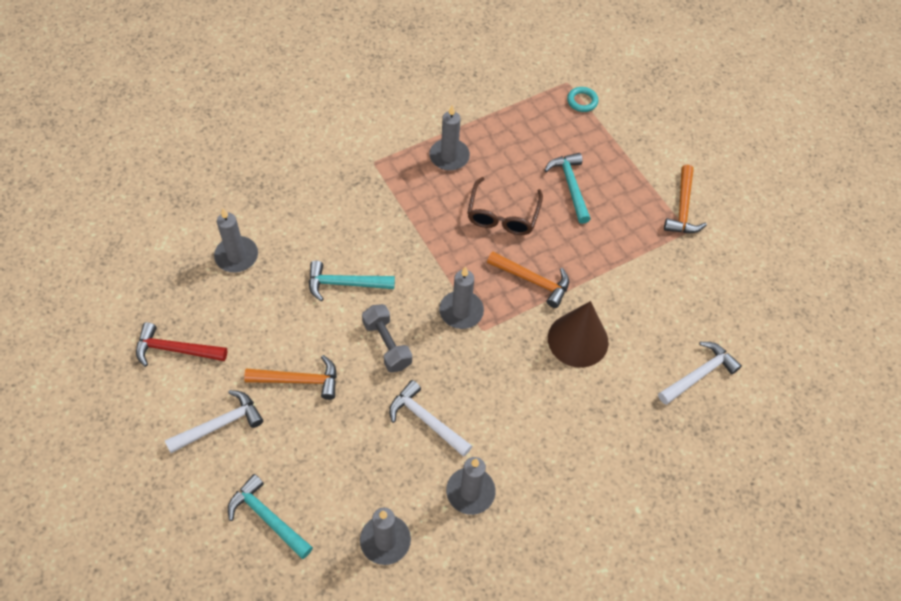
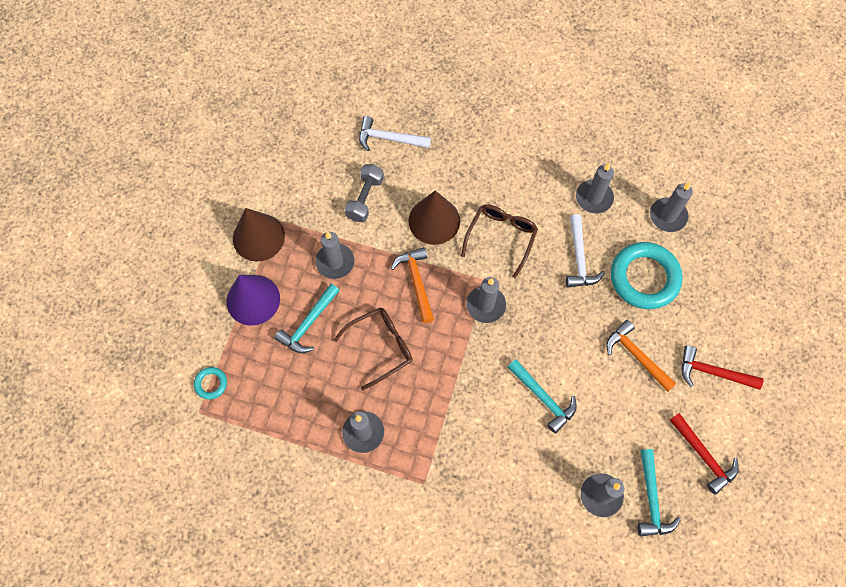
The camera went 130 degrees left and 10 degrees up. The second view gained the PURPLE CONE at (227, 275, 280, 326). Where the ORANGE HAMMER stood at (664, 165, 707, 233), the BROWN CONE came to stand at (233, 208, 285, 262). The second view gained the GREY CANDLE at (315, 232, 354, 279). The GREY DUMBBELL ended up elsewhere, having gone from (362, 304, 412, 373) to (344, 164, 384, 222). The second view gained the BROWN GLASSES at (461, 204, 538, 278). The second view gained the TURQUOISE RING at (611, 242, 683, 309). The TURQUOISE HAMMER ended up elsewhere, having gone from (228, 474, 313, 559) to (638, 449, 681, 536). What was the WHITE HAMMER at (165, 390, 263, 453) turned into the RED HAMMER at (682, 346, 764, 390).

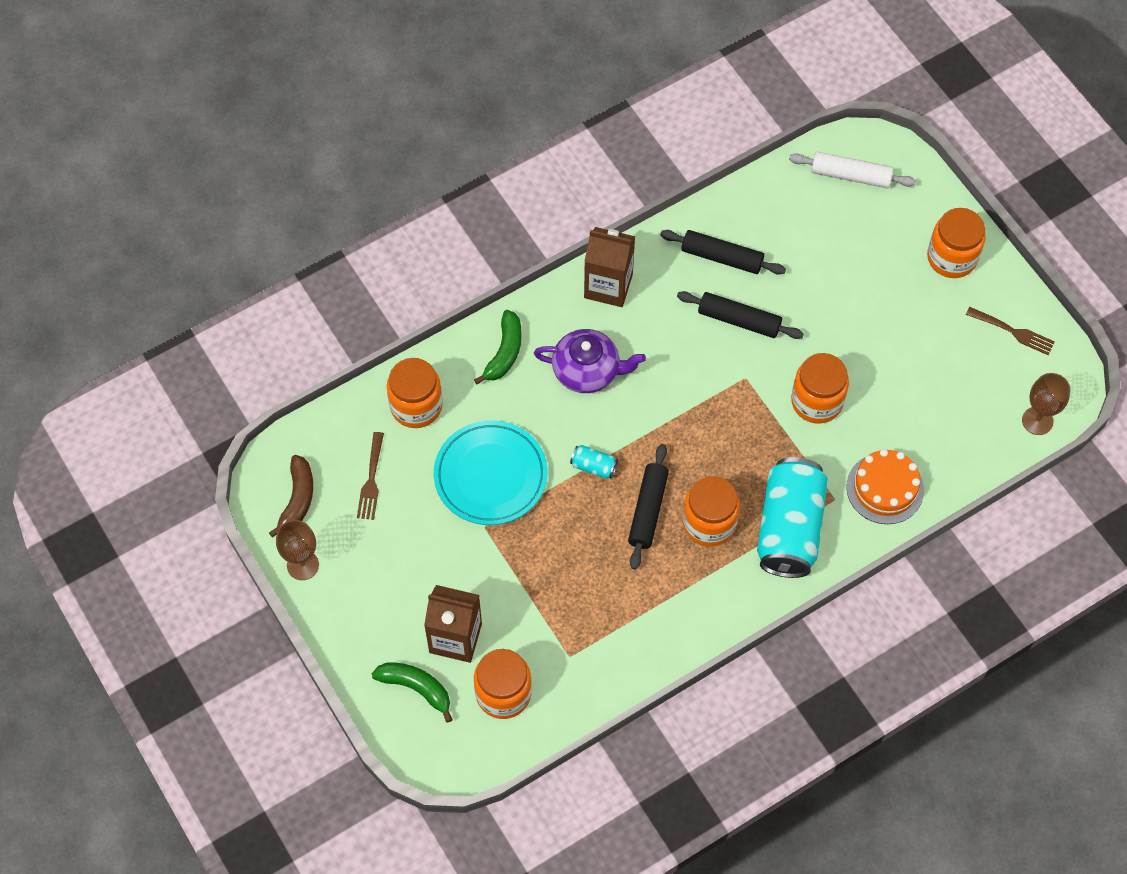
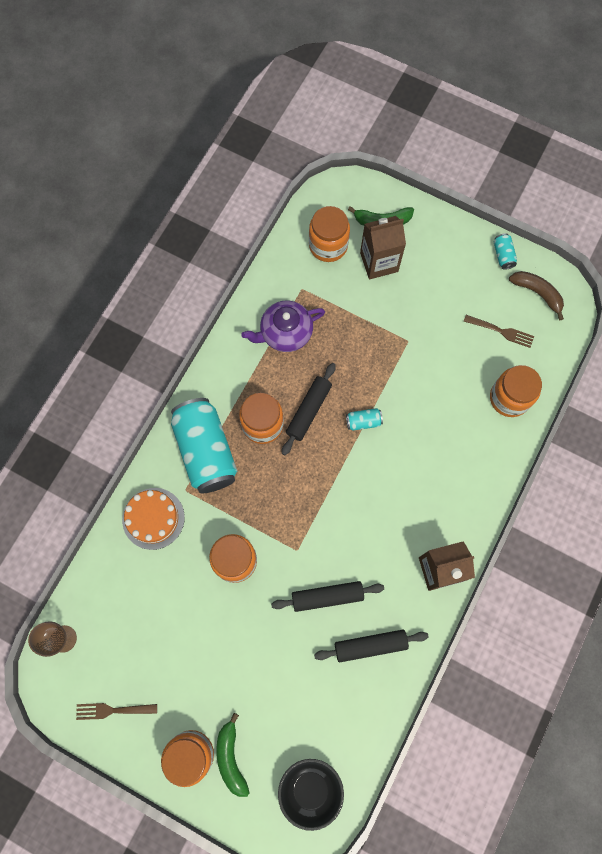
The camera went 150 degrees right and 10 degrees up. The GREEN BANANA ended up elsewhere, having gone from (474, 310, 522, 384) to (216, 713, 250, 797). The PURPLE TEAPOT ended up elsewhere, having gone from (534, 329, 646, 393) to (242, 300, 325, 352). Where the WHITE ROLLING PIN stood at (789, 152, 916, 188), the BLACK BOWL came to stand at (278, 759, 344, 831). The BLACK ROLLING PIN at (628, 444, 669, 570) ended up facing another way, 45 degrees clockwise from before. The BROWN FORK at (357, 432, 384, 520) ended up facing another way, 135 degrees clockwise from before. Where the BROWN GOBLET stood at (276, 520, 319, 580), the TURQUOISE CAN came to stand at (494, 233, 517, 270). The BROWN BANANA at (269, 455, 313, 538) ended up facing another way, 150 degrees clockwise from before. The second view lost the TURQUOISE PLATE at (434, 420, 547, 525).

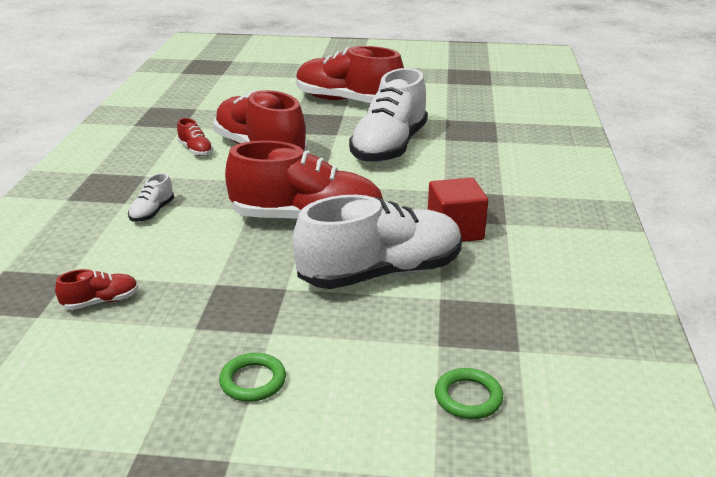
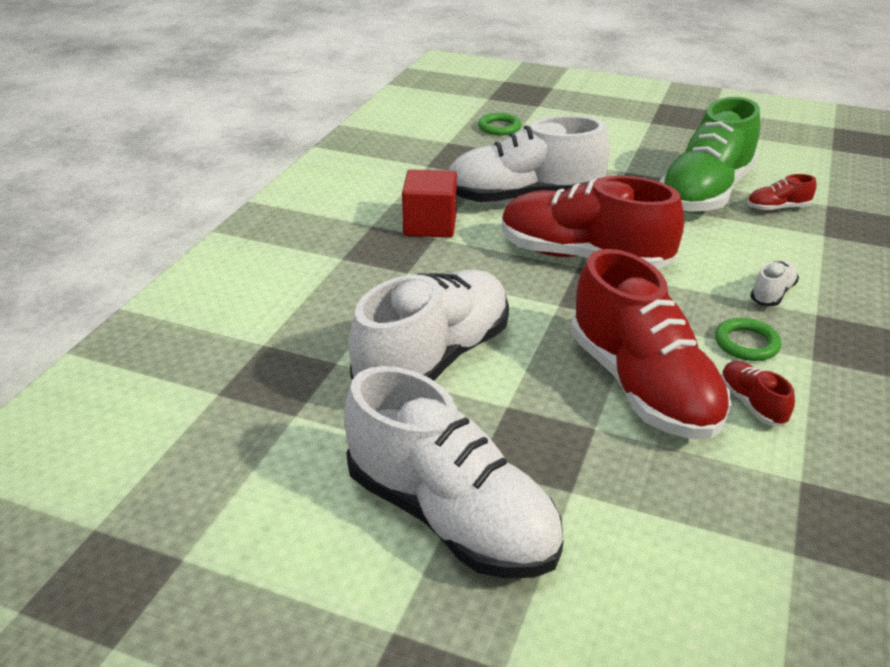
The camera went 165 degrees left and 5 degrees up. What was the RED SHOE at (296, 46, 404, 103) turned into the WHITE SHOE at (344, 366, 564, 578). The second view gained the GREEN SHOE at (660, 97, 760, 213). The GREEN RING ended up elsewhere, having gone from (219, 353, 286, 402) to (715, 318, 781, 361).

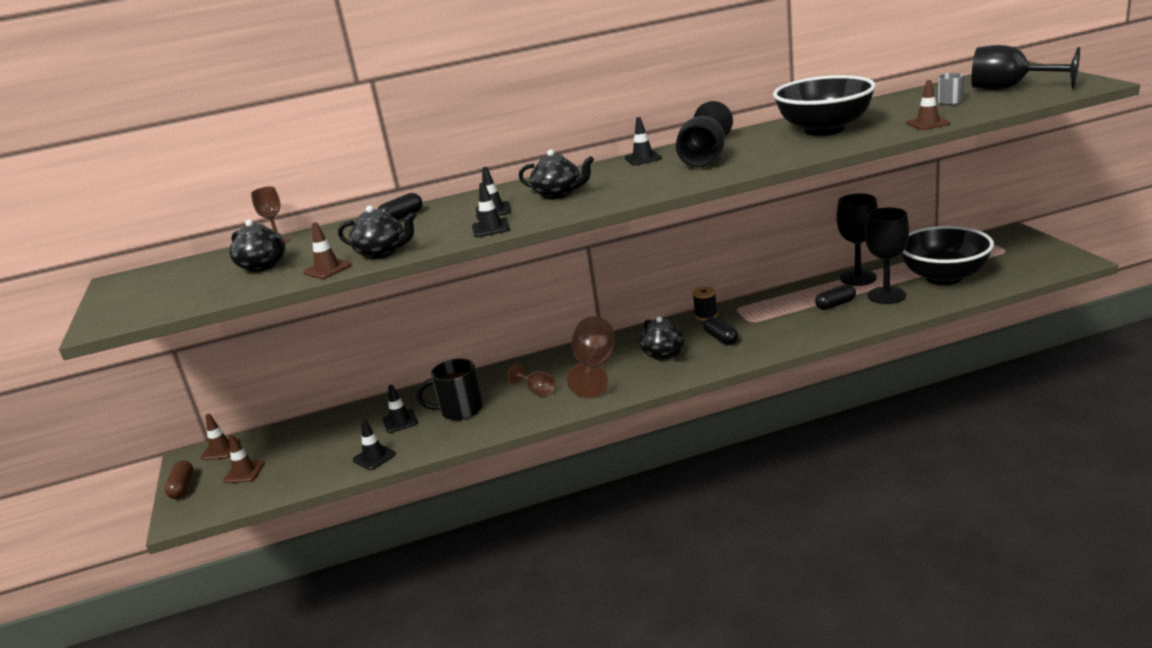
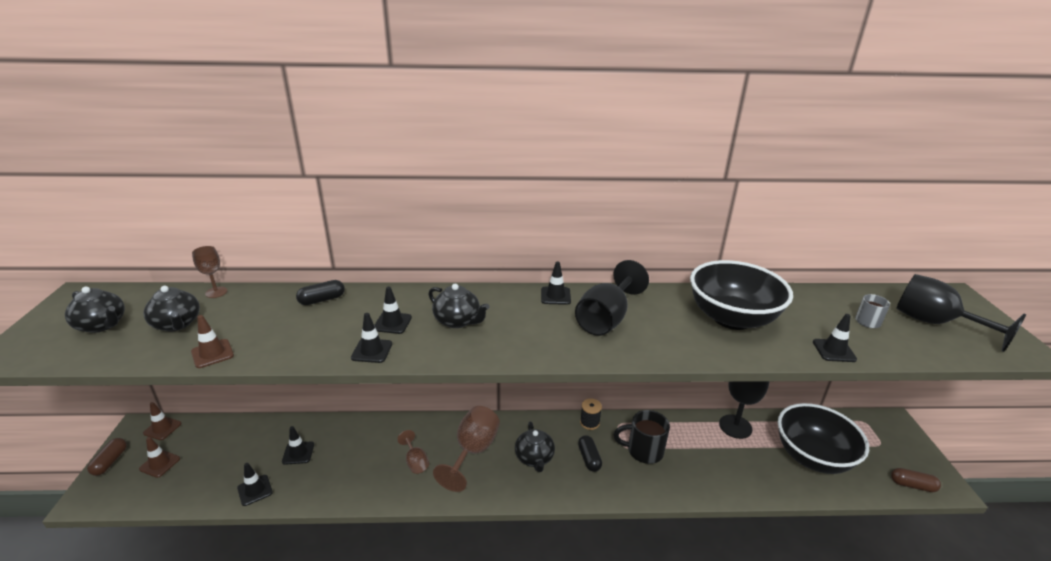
The camera went 10 degrees right and 5 degrees up. The BLACK TEAPOT ended up elsewhere, having gone from (338, 205, 416, 259) to (65, 287, 125, 333). The BLACK MUG ended up elsewhere, having gone from (416, 359, 483, 420) to (614, 410, 670, 464). What was the BROWN TRAFFIC CONE at (906, 80, 950, 130) turned into the BLACK TRAFFIC CONE at (813, 314, 857, 362). The second view gained the BROWN CAPSULE at (891, 468, 941, 492). The second view lost the BLACK CAPSULE at (815, 284, 856, 310). The second view lost the BLACK GOBLET at (865, 207, 909, 304).

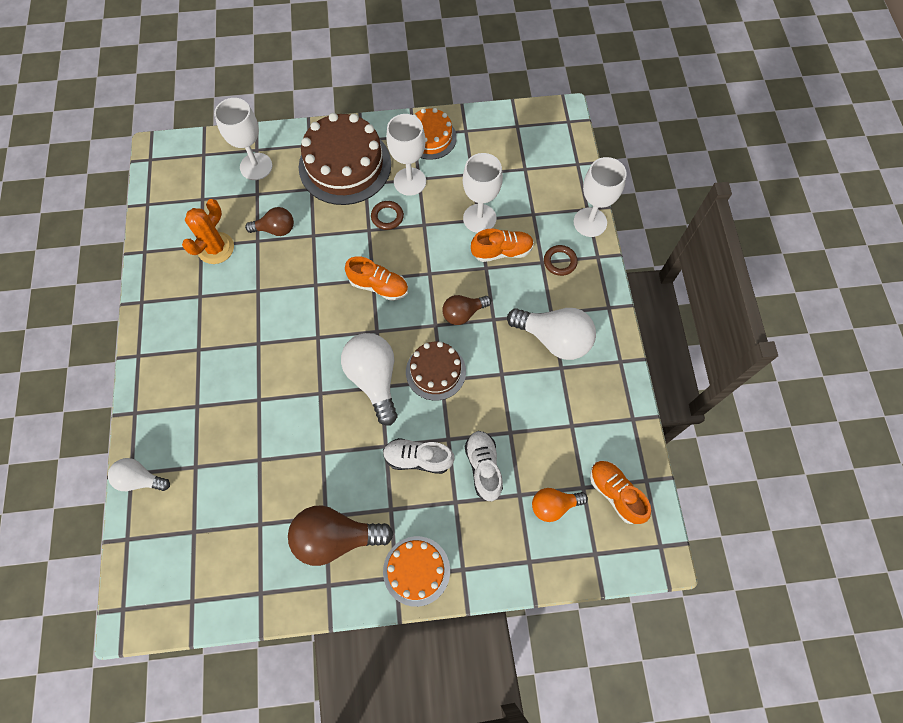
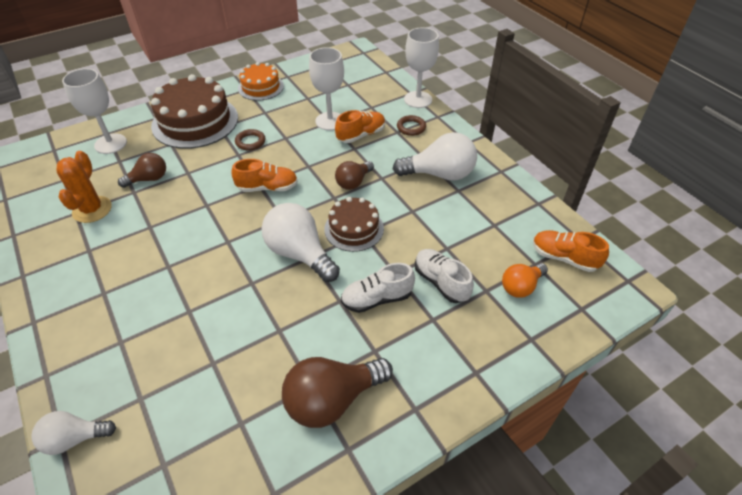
The camera went 25 degrees left and 20 degrees down. The second view lost the ORANGE CAKE at (383, 536, 450, 607). The second view lost the WHITE GOBLET at (386, 114, 426, 196).

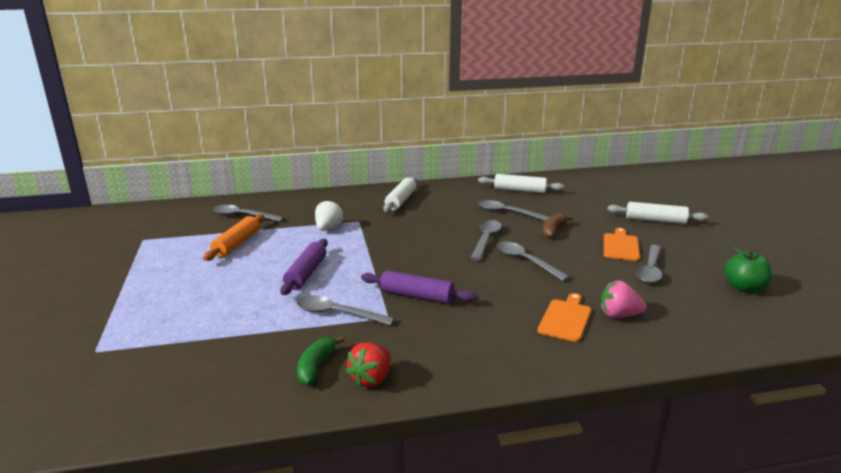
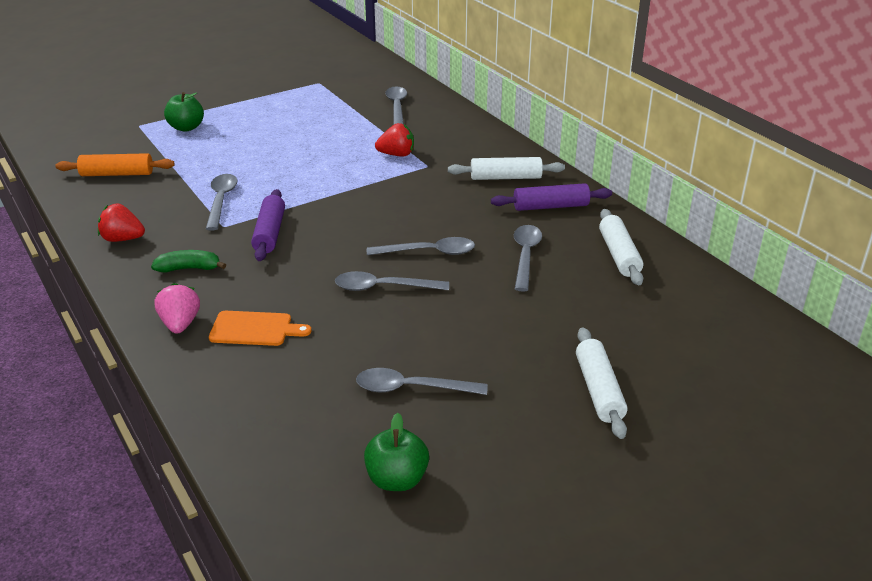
The camera went 70 degrees right and 10 degrees up. The ORANGE ROLLING PIN ended up elsewhere, having gone from (203, 214, 264, 261) to (55, 153, 175, 176). The GREEN BANANA ended up elsewhere, having gone from (297, 336, 344, 385) to (151, 250, 226, 272). The PINK STRAWBERRY ended up elsewhere, having gone from (601, 280, 647, 318) to (155, 283, 200, 334). The second view gained the GREEN APPLE at (164, 92, 204, 132). The GREY SPOON at (497, 241, 570, 281) ended up facing another way, 120 degrees counterclockwise from before. What was the WHITE STRAWBERRY at (315, 199, 344, 231) turned into the RED STRAWBERRY at (375, 123, 414, 157). The PURPLE ROLLING PIN ended up elsewhere, having gone from (280, 239, 328, 295) to (491, 183, 612, 211). The second view lost the BROWN BANANA at (543, 213, 573, 238). The second view lost the ORANGE CUTTING BOARD at (604, 228, 640, 261).

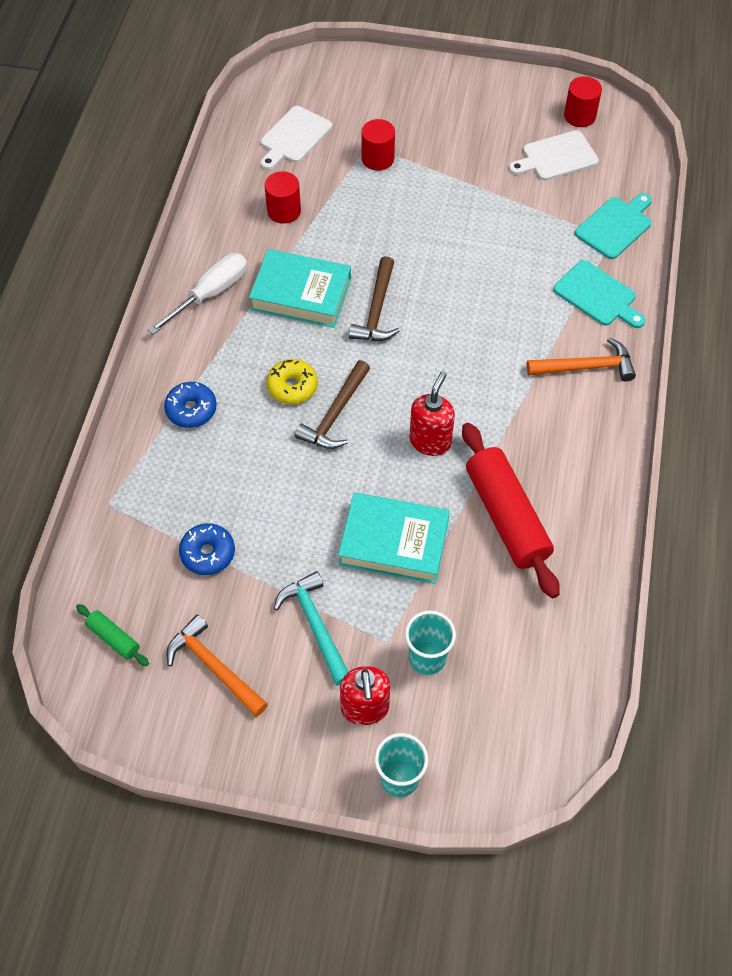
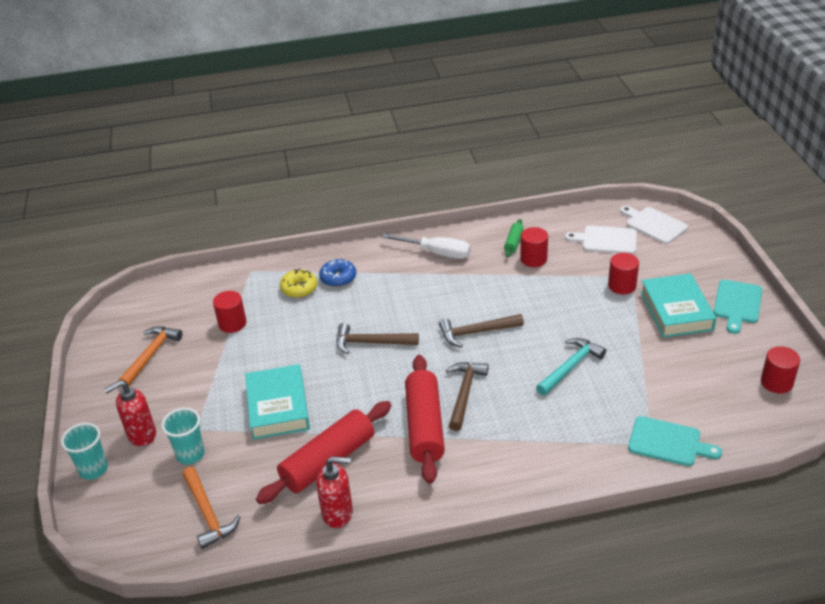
The camera went 70 degrees right and 20 degrees down. The ORANGE HAMMER ended up elsewhere, having gone from (527, 338, 636, 382) to (182, 467, 241, 549). Where the BLUE DONUT stood at (179, 523, 235, 575), the RED CYLINDER came to stand at (213, 291, 247, 333). The YELLOW DONUT ended up elsewhere, having gone from (266, 359, 318, 404) to (280, 268, 317, 298). The RED SOAP DISPENSER ended up elsewhere, having gone from (410, 371, 455, 456) to (316, 456, 353, 528). The second view gained the RED ROLLING PIN at (405, 355, 445, 484). The second view gained the BROWN HAMMER at (446, 362, 489, 431). The GREEN ROLLING PIN ended up elsewhere, having gone from (76, 604, 149, 666) to (504, 219, 524, 257). The TURQUOISE HAMMER ended up elsewhere, having gone from (274, 571, 348, 686) to (536, 338, 606, 396). The WHITE CUTTING BOARD ended up elsewhere, having gone from (509, 130, 599, 180) to (620, 206, 688, 244). The TURQUOISE BOOK ended up elsewhere, having gone from (249, 249, 351, 328) to (640, 273, 717, 338). The TURQUOISE CUTTING BOARD ended up elsewhere, having gone from (553, 260, 646, 328) to (713, 280, 762, 334).

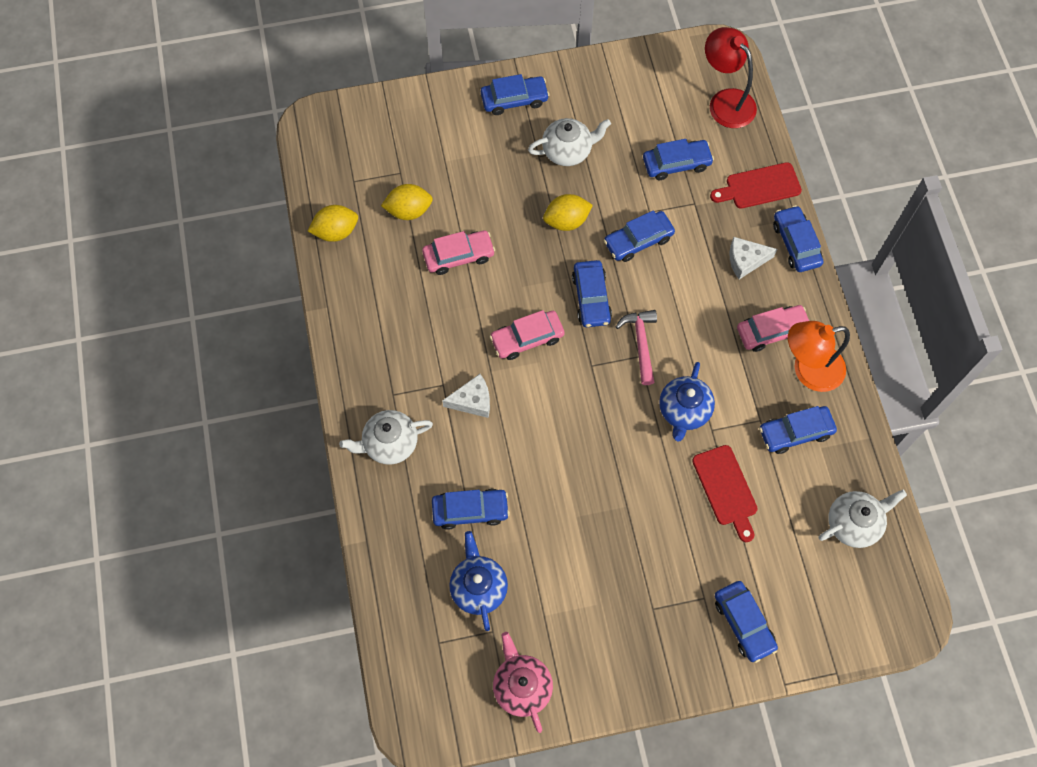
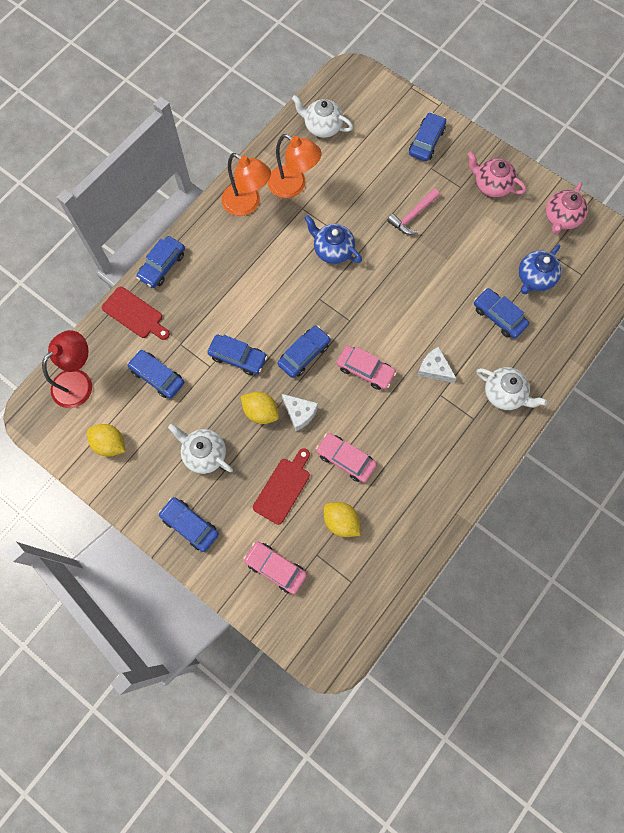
The camera went 130 degrees left and 5 degrees up. The RED LAMP at (705, 27, 757, 128) ended up facing another way, 150 degrees counterclockwise from before. The YELLOW LEMON ended up elsewhere, having gone from (308, 205, 358, 242) to (87, 424, 125, 457). The PINK CAR ended up elsewhere, having gone from (737, 305, 809, 352) to (243, 541, 307, 594). The RED CUTTING BOARD ended up elsewhere, having gone from (692, 445, 758, 542) to (253, 448, 310, 525). Where the BLUE CAR stood at (759, 406, 837, 454), the ORANGE LAMP came to stand at (268, 134, 322, 198). The WHITE CHEESE ended up elsewhere, having gone from (730, 237, 777, 279) to (282, 394, 318, 431). The BLUE TEAPOT at (659, 362, 715, 442) ended up facing another way, 120 degrees counterclockwise from before. The PINK HAMMER ended up elsewhere, having gone from (616, 310, 657, 385) to (387, 189, 440, 235). The second view gained the PINK TEAPOT at (467, 151, 526, 198).

